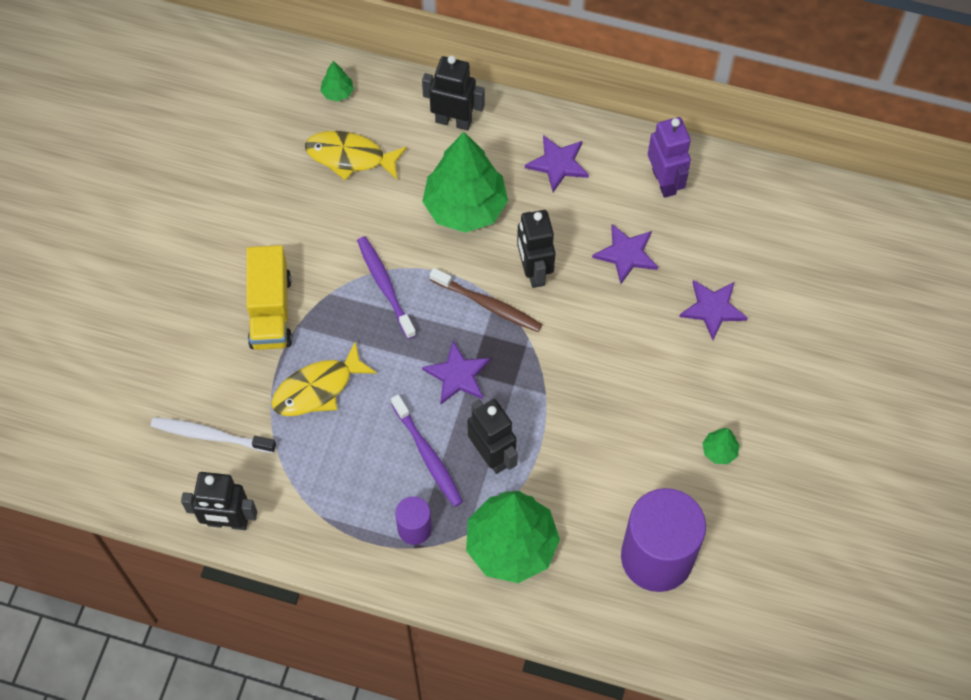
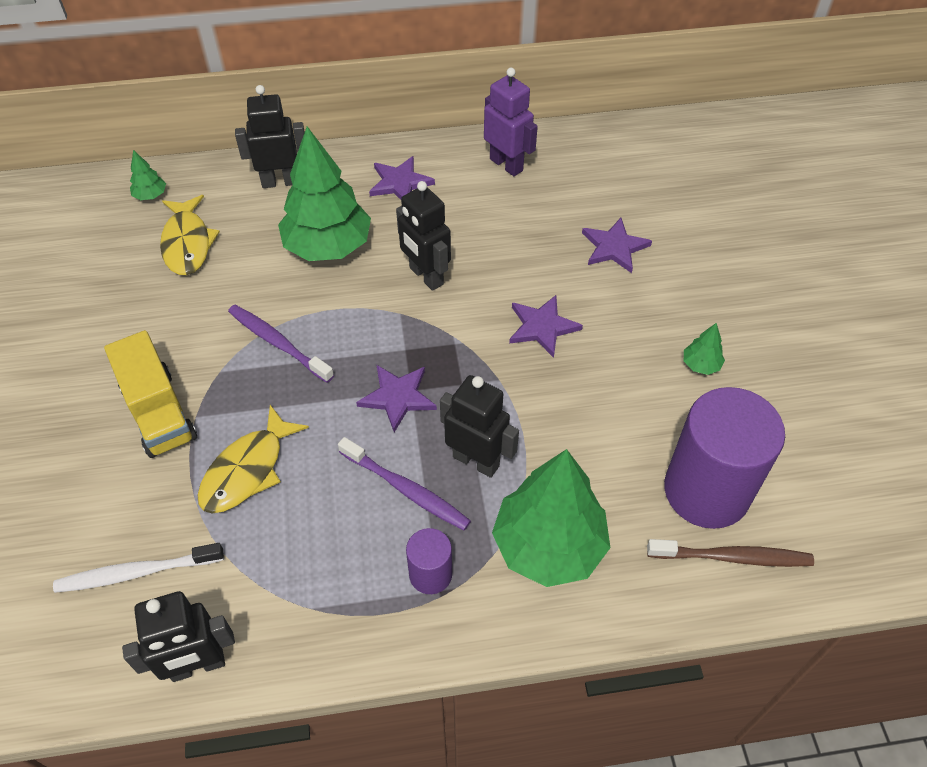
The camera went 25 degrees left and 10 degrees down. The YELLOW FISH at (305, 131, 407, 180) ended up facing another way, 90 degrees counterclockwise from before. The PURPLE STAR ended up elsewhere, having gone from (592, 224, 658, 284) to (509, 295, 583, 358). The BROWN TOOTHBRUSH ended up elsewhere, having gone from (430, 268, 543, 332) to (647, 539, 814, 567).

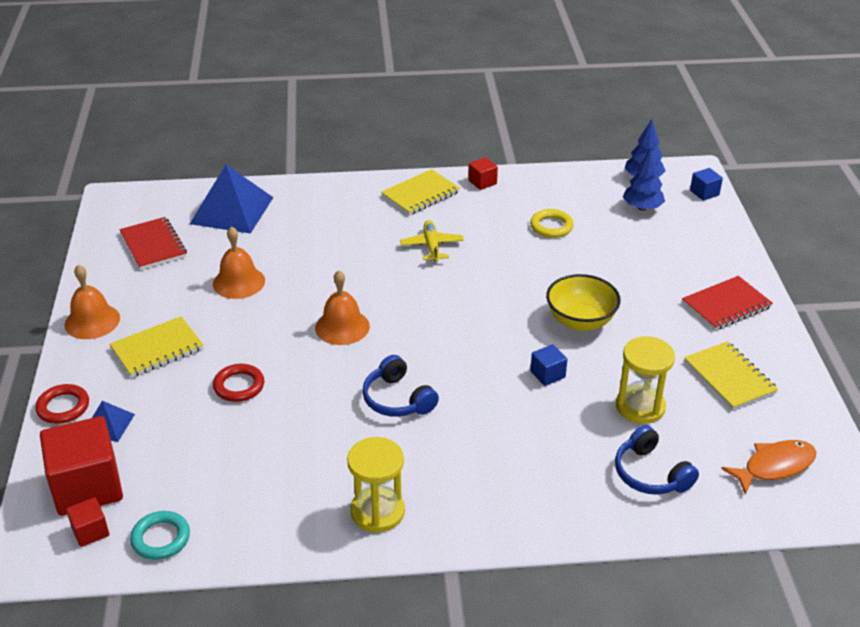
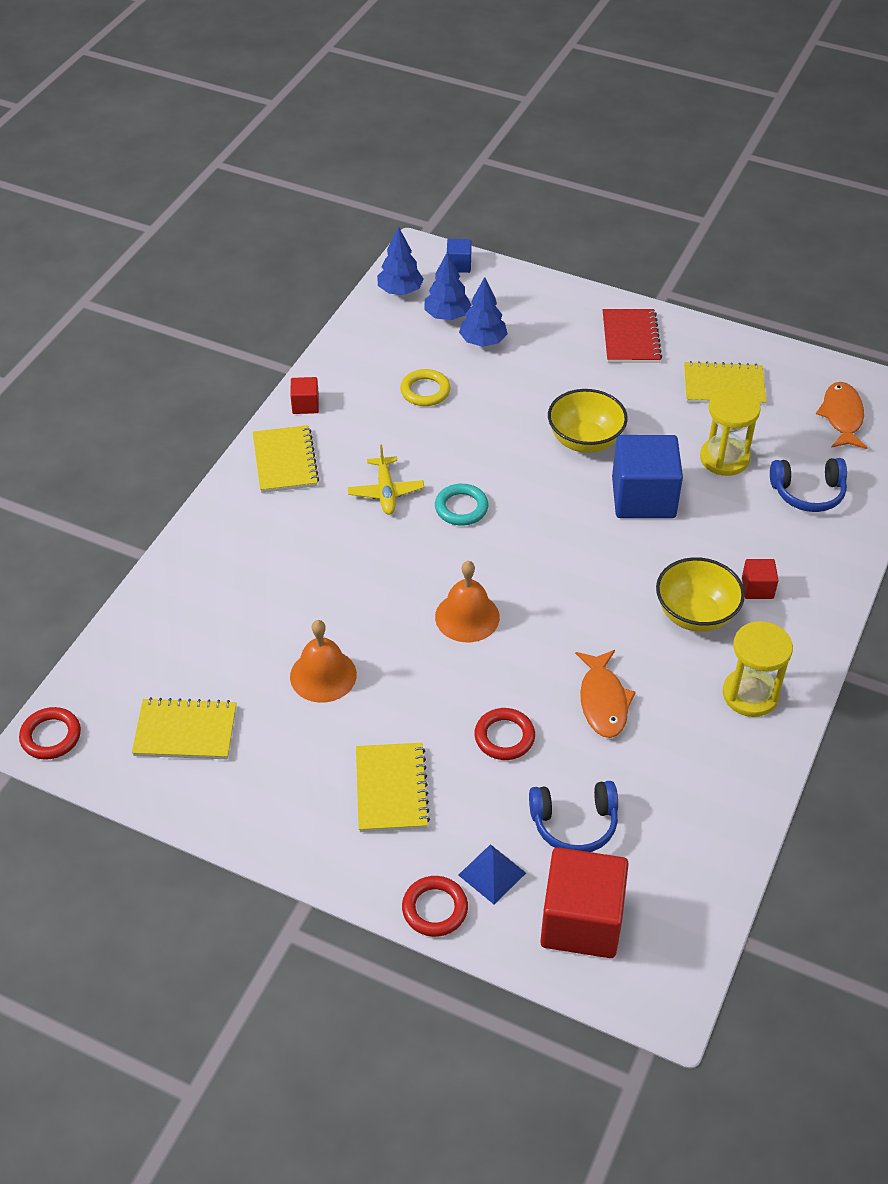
The camera went 60 degrees left and 10 degrees up. The second view gained the RED RING at (19, 707, 81, 760). What was the RED NOTEBOOK at (120, 217, 187, 270) turned into the YELLOW NOTEBOOK at (132, 697, 236, 759). The YELLOW PLANE at (400, 220, 464, 262) ended up facing another way, 120 degrees counterclockwise from before. The TURQUOISE RING ended up elsewhere, having gone from (130, 511, 190, 560) to (435, 484, 489, 526). The second view gained the BLUE TREE at (459, 277, 507, 347). The BLUE HEADPHONES ended up elsewhere, having gone from (362, 355, 439, 417) to (529, 781, 618, 852). The second view gained the ORANGE FISH at (575, 650, 636, 738). The size of the BLUE CUBE at (530, 344, 567, 386) changed by a factor of 2.16. The second view gained the YELLOW BOWL at (656, 557, 745, 632). The RED CUBE ended up elsewhere, having gone from (66, 497, 109, 547) to (742, 559, 779, 599). The second view lost the ORANGE BELL at (65, 265, 120, 339). The second view lost the BLUE PYRAMID at (190, 164, 274, 234).

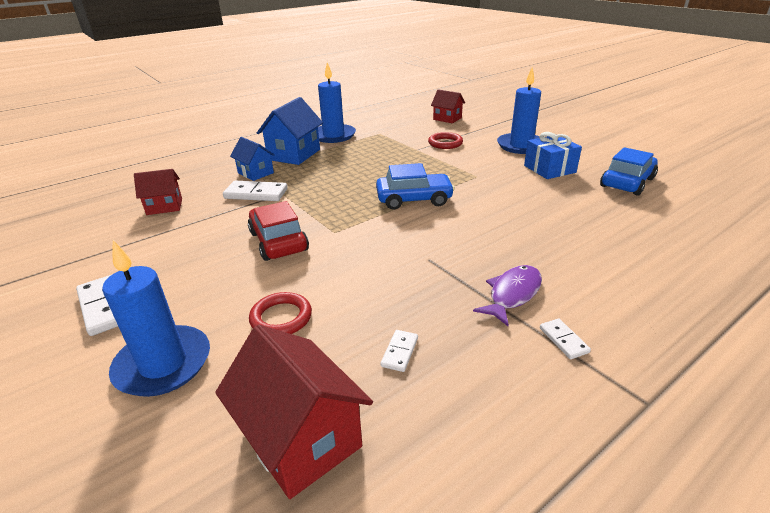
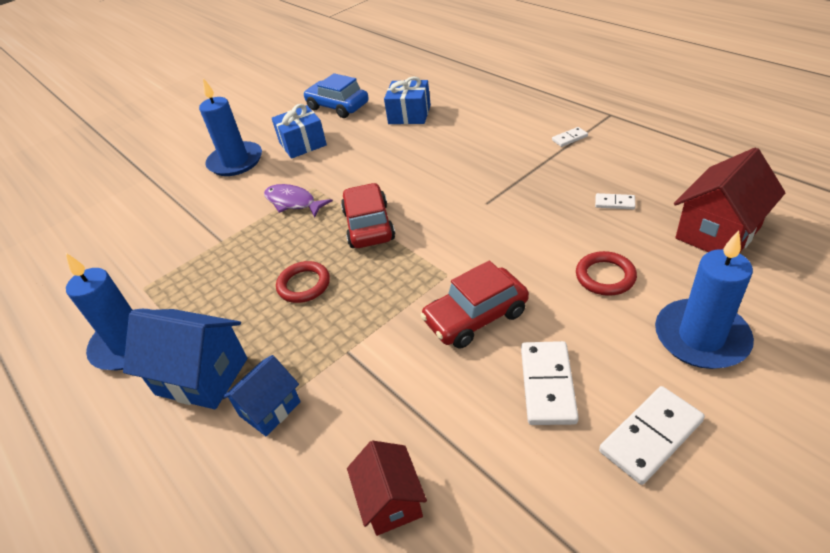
The camera went 90 degrees left and 10 degrees up. The PURPLE FISH ended up elsewhere, having gone from (473, 265, 542, 326) to (264, 184, 333, 217). The RED RING ended up elsewhere, having gone from (428, 132, 463, 149) to (276, 261, 330, 303). What was the BLUE CAR at (376, 163, 455, 210) turned into the RED CAR at (341, 183, 395, 248). The second view gained the BLUE GIFT at (384, 77, 431, 124). The WHITE DOMINO ended up elsewhere, having gone from (223, 181, 288, 201) to (521, 341, 579, 425). The second view lost the RED HOUSE at (431, 90, 465, 123).

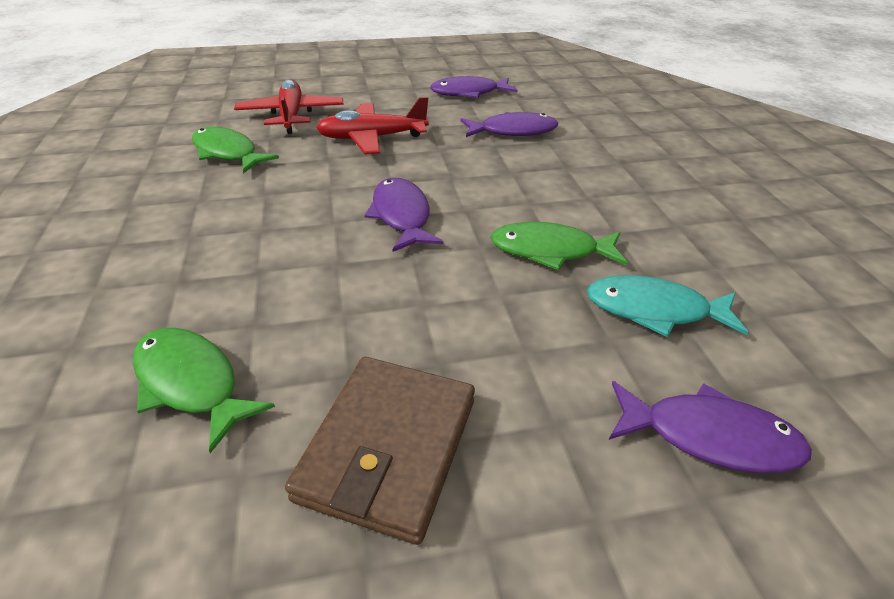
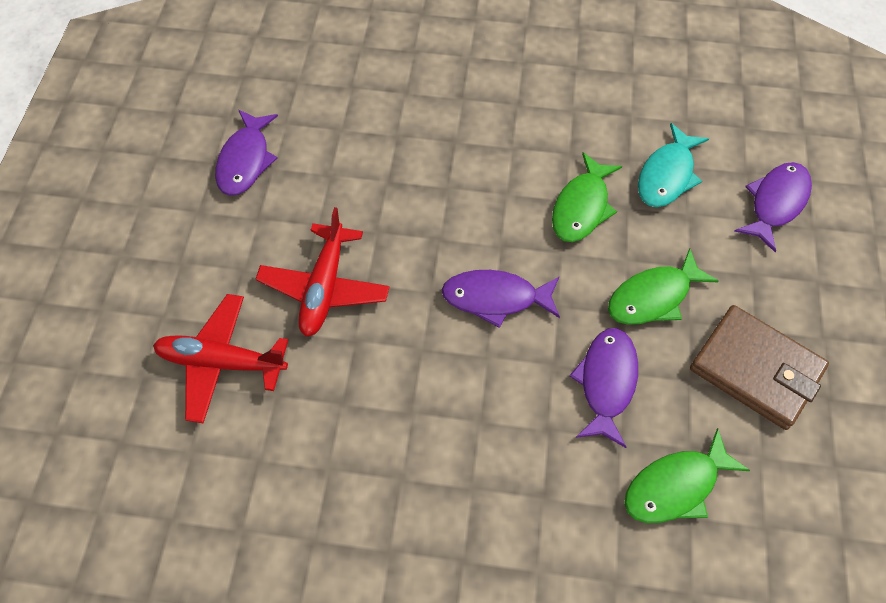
The camera went 70 degrees left and 20 degrees up. The PURPLE FISH ended up elsewhere, having gone from (461, 112, 558, 137) to (569, 328, 638, 448). The GREEN FISH ended up elsewhere, having gone from (192, 127, 279, 174) to (608, 248, 719, 325).

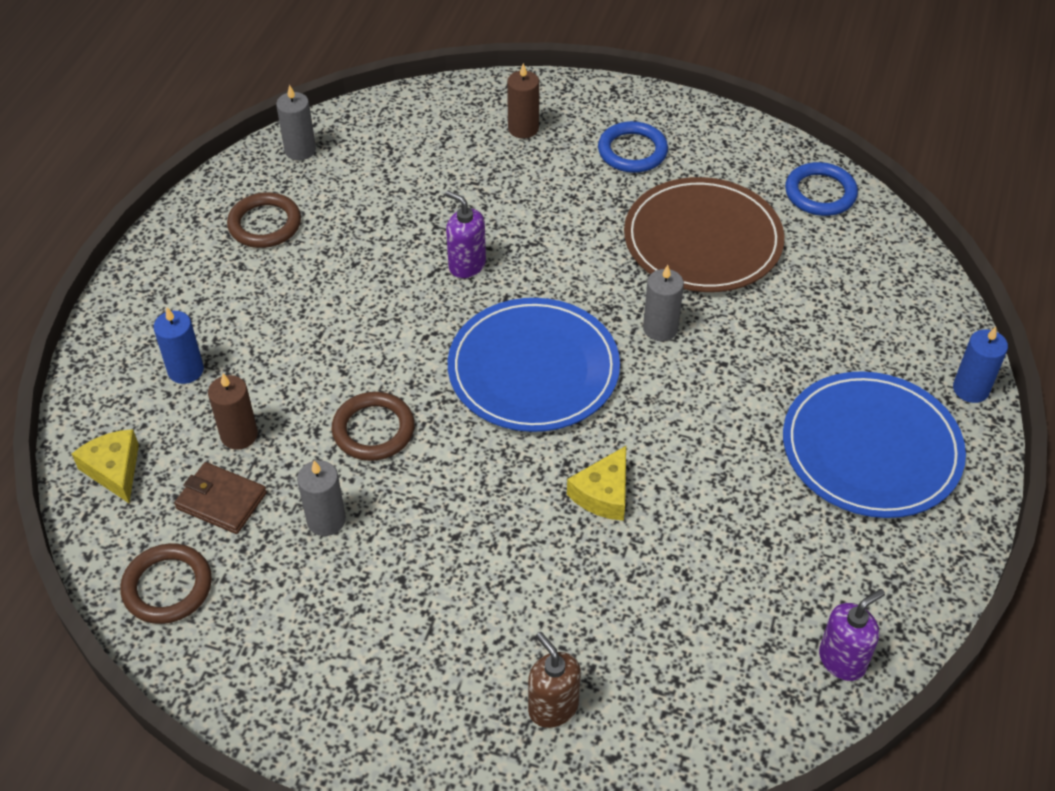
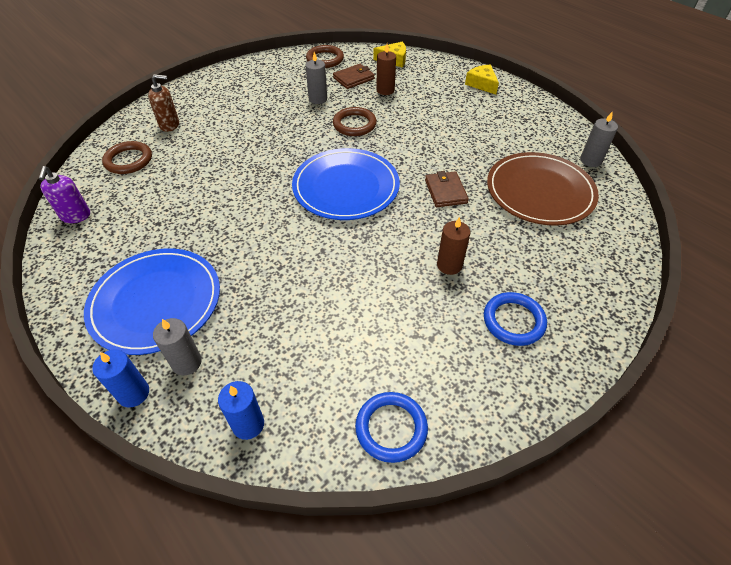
The camera went 120 degrees right and 0 degrees up. The BROWN RING ended up elsewhere, having gone from (227, 192, 301, 248) to (102, 141, 152, 174). The GREY CANDLE ended up elsewhere, having gone from (643, 265, 684, 341) to (153, 318, 202, 375). The BLUE CANDLE ended up elsewhere, having gone from (154, 307, 204, 384) to (218, 381, 264, 440). Where the PURPLE SOAP DISPENSER stood at (445, 191, 486, 278), the BROWN WALLET came to stand at (425, 171, 469, 207). The BROWN CANDLE ended up elsewhere, having gone from (507, 63, 539, 138) to (437, 217, 470, 275). The YELLOW CHEESE ended up elsewhere, having gone from (567, 446, 626, 521) to (465, 65, 499, 95). The BROWN PLATE ended up elsewhere, having gone from (624, 177, 784, 292) to (487, 152, 599, 226).

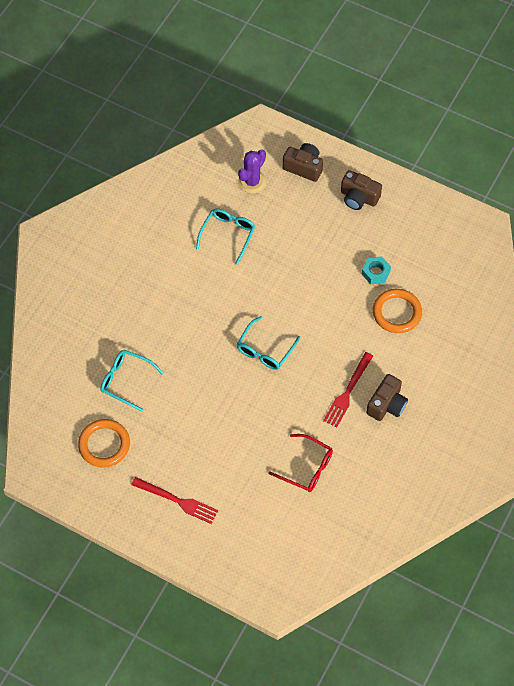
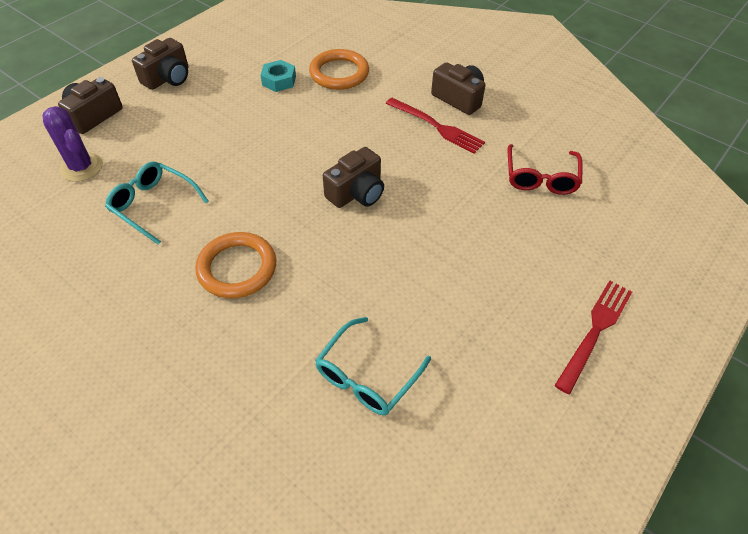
The camera went 80 degrees left and 10 degrees down. The ORANGE RING ended up elsewhere, having gone from (78, 419, 130, 468) to (195, 232, 276, 298). Where the TURQUOISE GLASSES stood at (237, 316, 300, 370), the BROWN CAMERA came to stand at (323, 147, 384, 208). The RED GLASSES at (268, 434, 333, 492) ended up facing another way, 150 degrees clockwise from before.

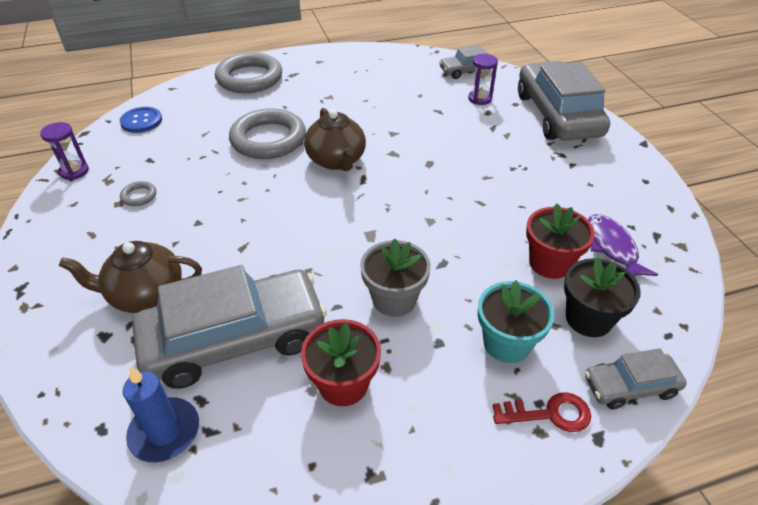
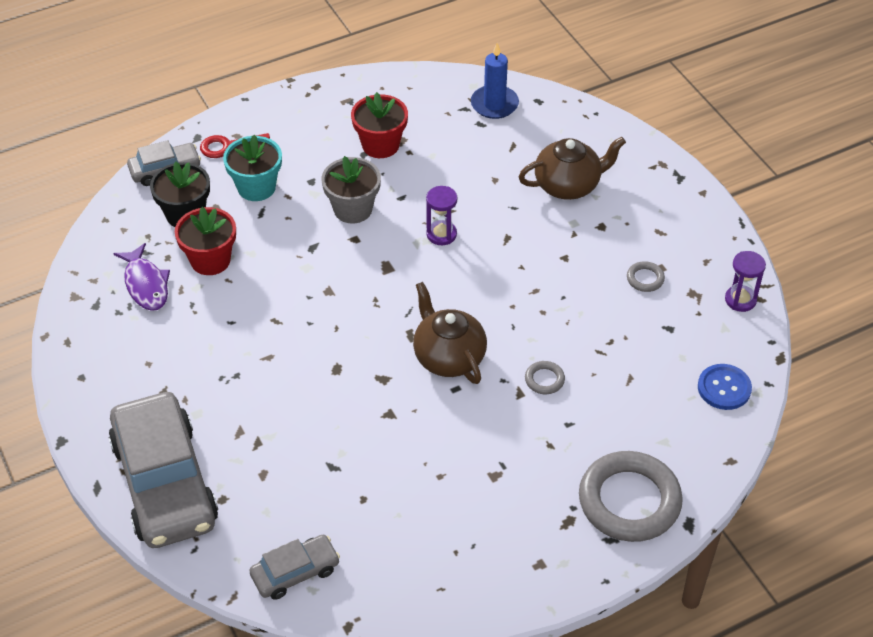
The camera went 170 degrees right and 5 degrees up. The PURPLE HOURGLASS ended up elsewhere, having gone from (468, 54, 498, 105) to (426, 186, 457, 245). The size of the GREY RING at (229, 108, 306, 159) changed by a factor of 0.41. The second view lost the GREY CAR at (132, 265, 327, 389).

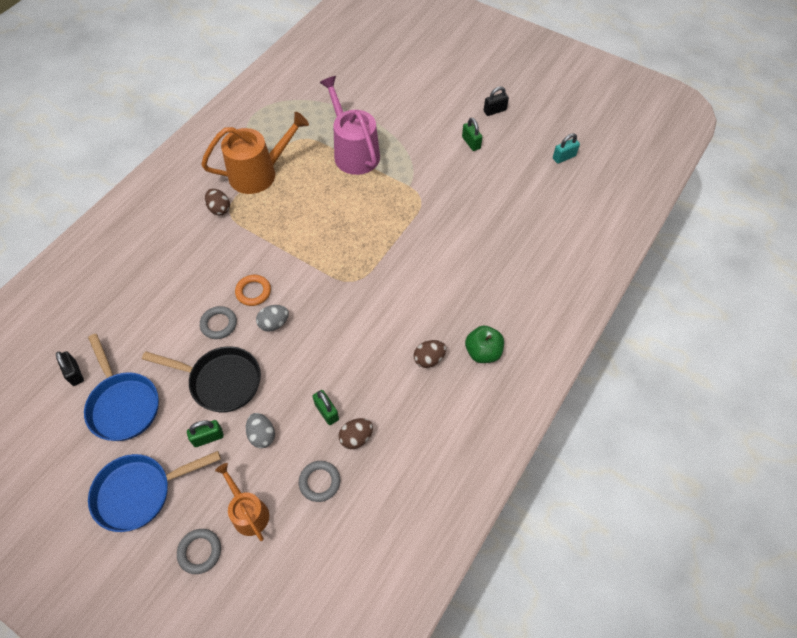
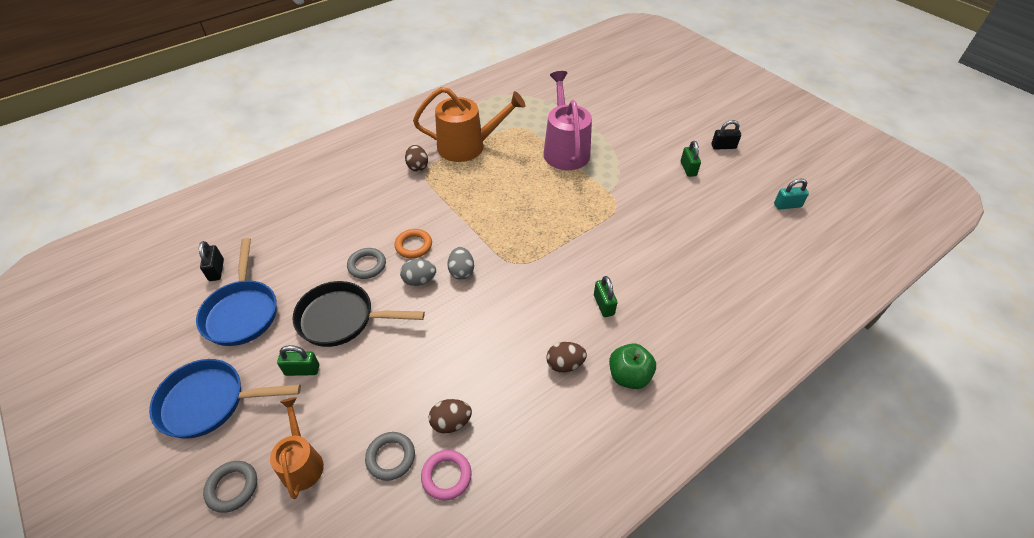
The camera went 20 degrees right and 10 degrees down. The BLACK PAN at (142, 346, 261, 412) ended up facing another way, 150 degrees clockwise from before. The second view gained the PINK RING at (421, 450, 472, 500). The GREY EGG ended up elsewhere, having gone from (246, 413, 275, 448) to (447, 247, 474, 280). The GREEN PADLOCK ended up elsewhere, having gone from (313, 390, 339, 425) to (594, 276, 618, 317).

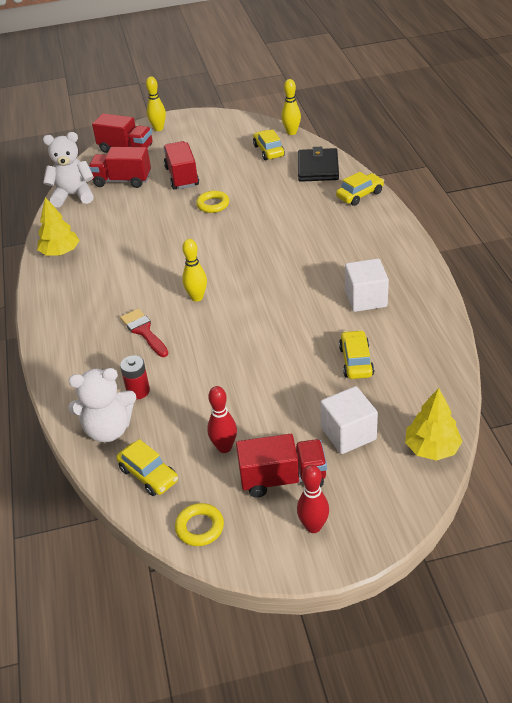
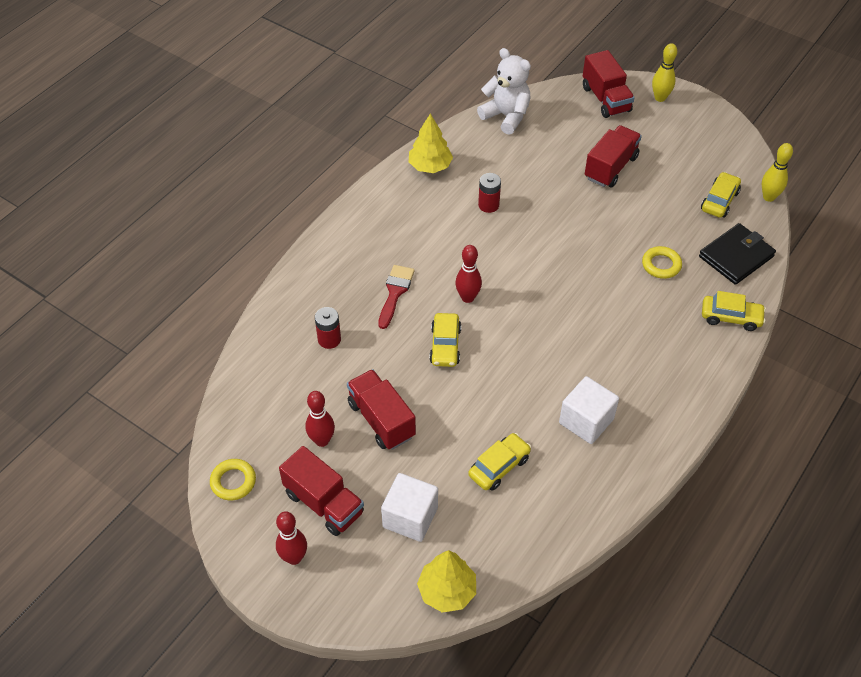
The camera went 45 degrees right and 10 degrees up. The RED TRUCK ended up elsewhere, having gone from (89, 147, 151, 188) to (347, 369, 416, 450). The YELLOW CAR ended up elsewhere, having gone from (116, 439, 178, 496) to (429, 313, 461, 367). What was the YELLOW BOWLING PIN at (182, 239, 207, 302) turned into the RED BOWLING PIN at (455, 245, 482, 303). The second view gained the RED BATTERY at (478, 173, 501, 213). The YELLOW RING ended up elsewhere, having gone from (196, 191, 229, 213) to (642, 246, 682, 279). The second view lost the WHITE TEDDY BEAR at (68, 368, 136, 442).

